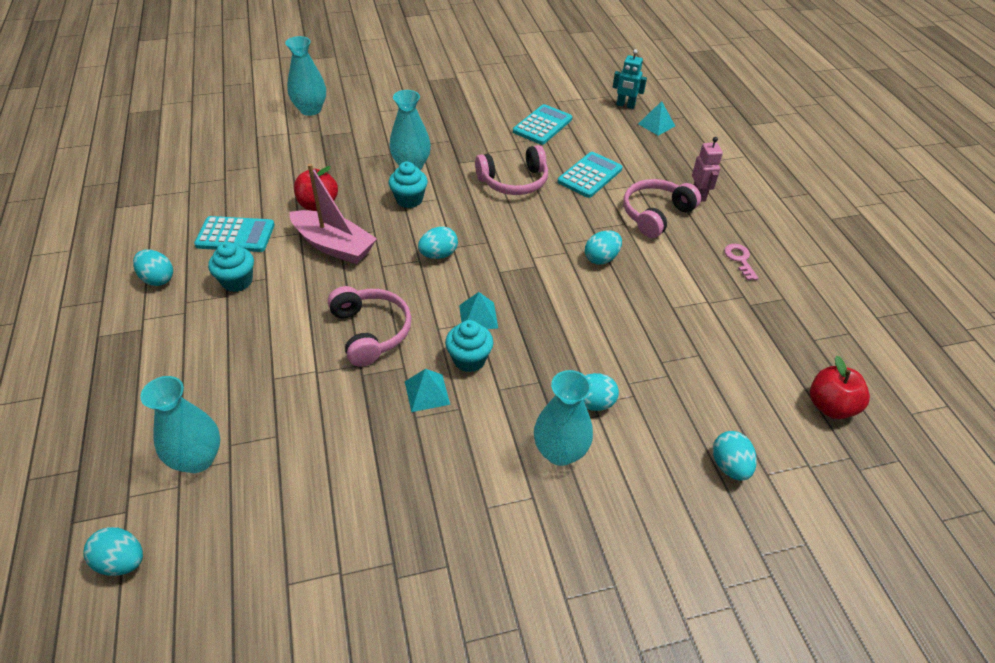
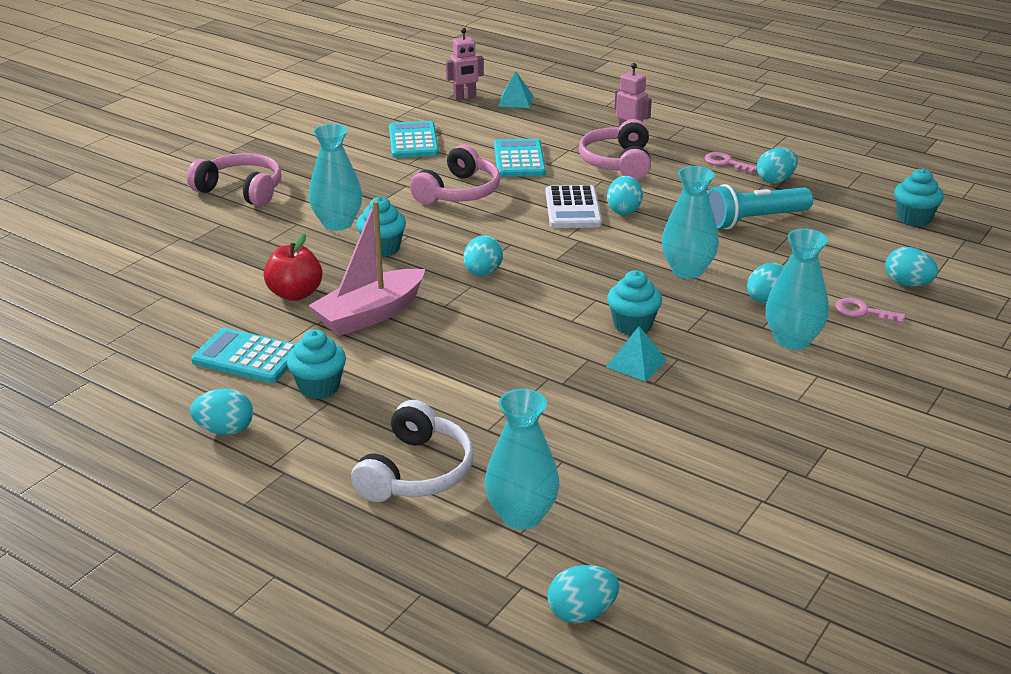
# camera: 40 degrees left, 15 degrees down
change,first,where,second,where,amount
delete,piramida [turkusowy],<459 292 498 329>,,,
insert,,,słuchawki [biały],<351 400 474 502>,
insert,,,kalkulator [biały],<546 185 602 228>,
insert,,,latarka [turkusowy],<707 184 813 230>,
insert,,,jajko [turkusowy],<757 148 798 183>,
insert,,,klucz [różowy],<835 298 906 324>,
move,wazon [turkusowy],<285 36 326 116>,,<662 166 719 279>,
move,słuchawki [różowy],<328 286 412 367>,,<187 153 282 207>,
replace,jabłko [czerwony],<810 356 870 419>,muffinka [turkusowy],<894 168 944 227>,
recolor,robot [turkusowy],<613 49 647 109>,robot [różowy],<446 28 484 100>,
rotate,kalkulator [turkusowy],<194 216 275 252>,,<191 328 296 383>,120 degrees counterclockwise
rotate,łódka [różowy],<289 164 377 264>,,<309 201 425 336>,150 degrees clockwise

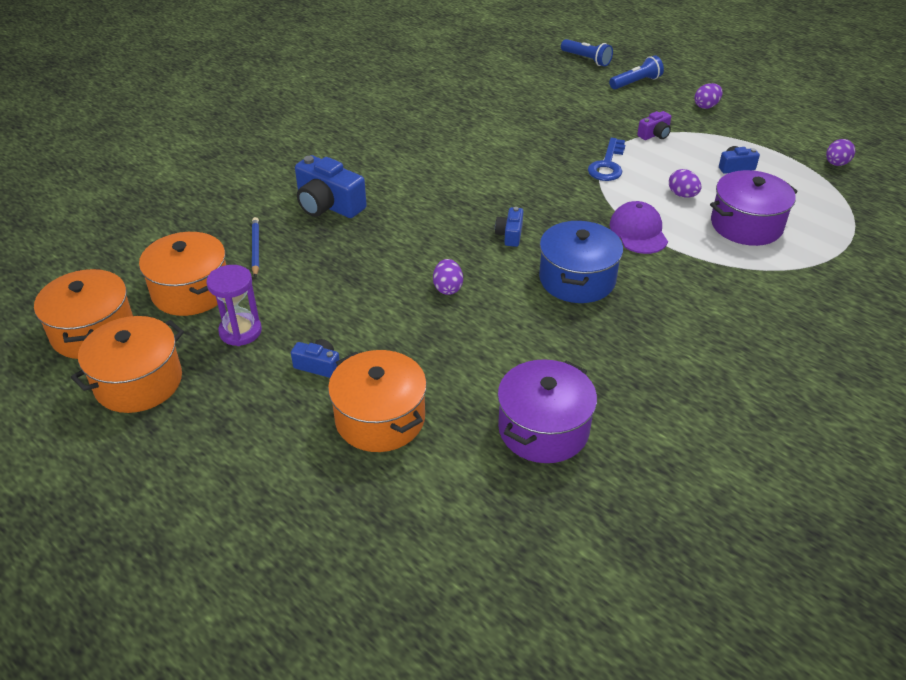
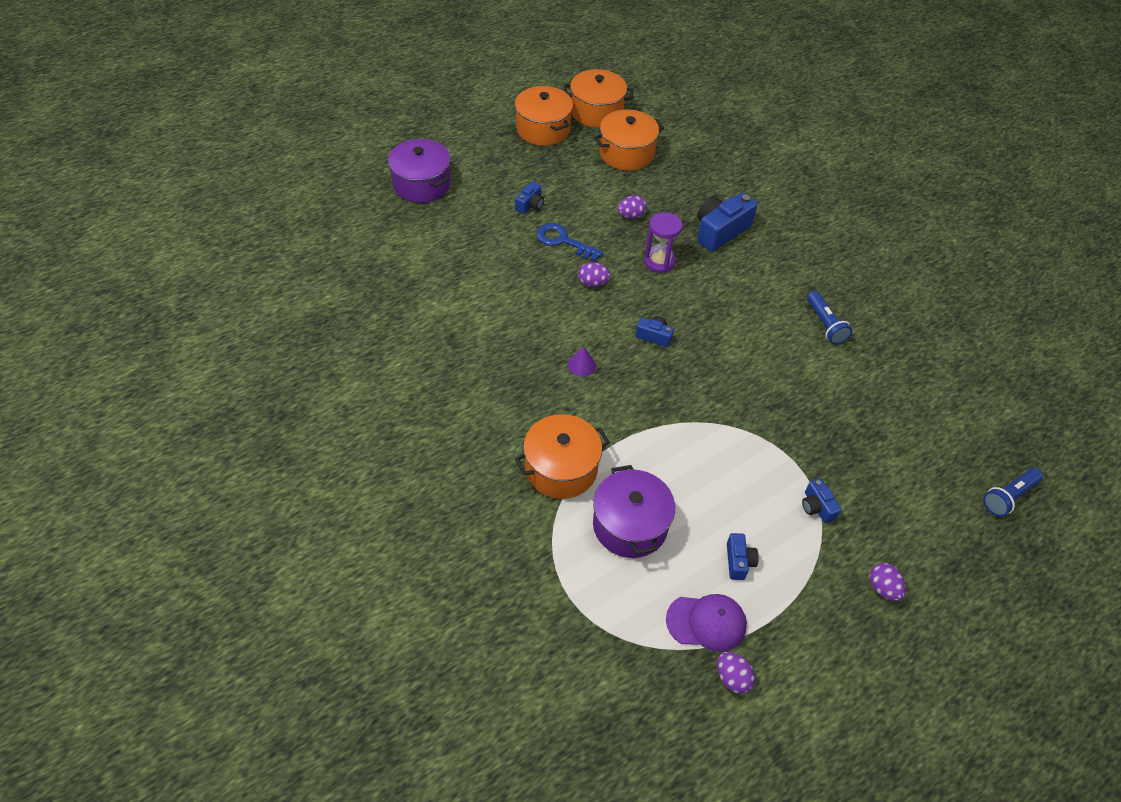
# camera: 100 degrees right, 10 degrees up
change,first,where,second,where,amount
delete,ołówek [niebieski],<252 217 259 278>,,,
move,klepsydra [fioletowy],<207 265 262 346>,,<644 212 682 273>,
move,garnek [pomarańczowy],<328 350 427 452>,,<515 414 610 499>,
move,garnek [fioletowy],<497 359 597 463>,,<388 139 451 203>,
move,klucz [niebieski],<588 138 625 181>,,<537 223 603 261>,
move,latarka [niebieski],<609 55 664 89>,,<807 291 852 345>,
move,czapka [fioletowy],<610 201 668 254>,,<666 594 747 652>,
move,jajko [fioletowy],<669 169 701 198>,,<618 195 647 219>,
replace,garnek [niebieski],<539 220 623 303>,stożek [fioletowy],<568 346 596 377>,
recolor,aparat fotograficzny [fioletowy],<637 111 671 140>,aparat fotograficzny [niebieski],<802 478 842 523>,

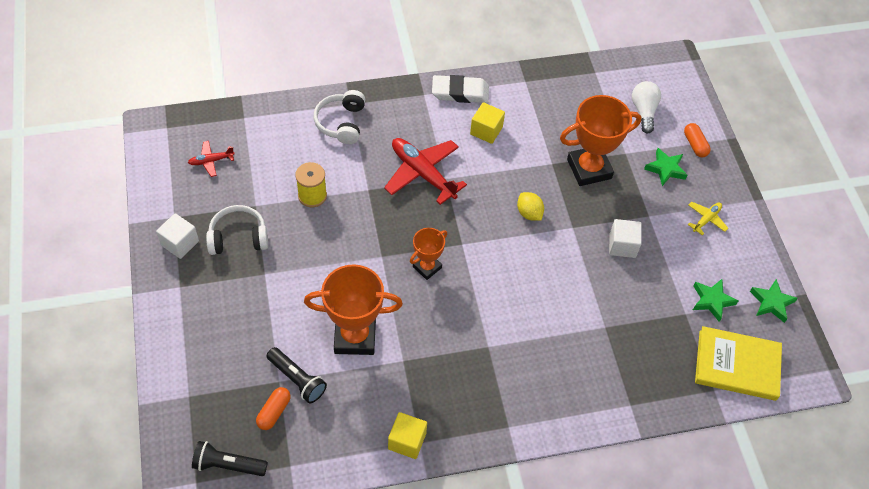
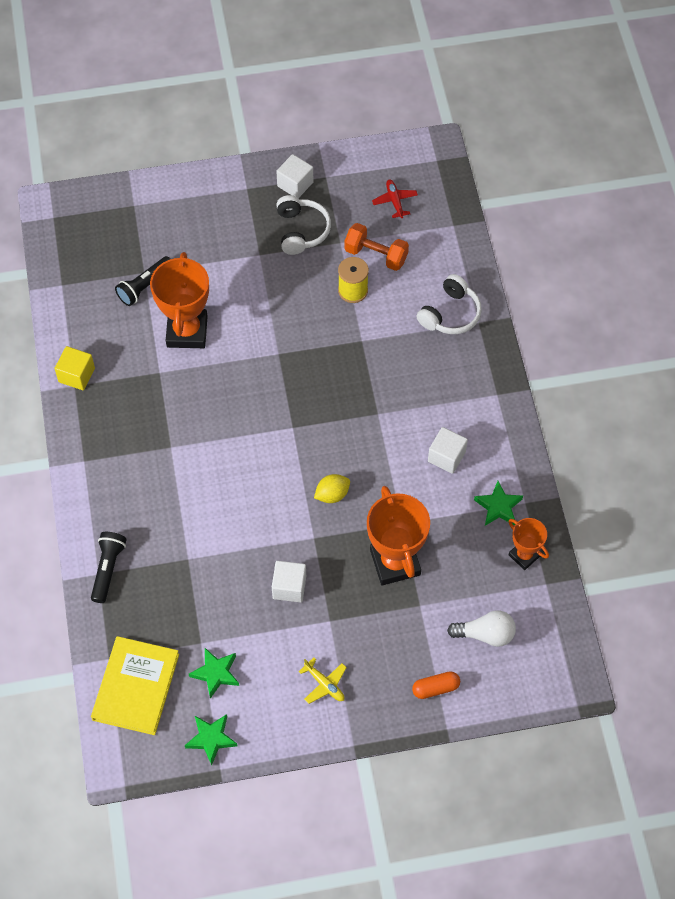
# camera: 95 degrees right, 5 degrees up
change,first,where,second,where,amount
delete,kapsułka [pomarańczowy],<256 387 291 430>,,,
delete,samolot [czerwony],<384 138 467 205>,,,
delete,gumka do mazania [biały],<432 75 489 103>,,,
insert,,,hantel [pomarańczowy],<344 223 409 271>,
move,latarka [czarny],<192 441 268 476>,,<91 532 127 603>,
move,puchar [pomarańczowy],<410 228 447 280>,,<508 518 549 570>,
move,gwiazda [zielony],<644 148 687 186>,,<474 481 523 526>,
recolor,sześcian [żółty],<470 102 505 144>,sześcian [biały],<428 427 468 474>,
rotate,słuchawki [biały],<314 90 365 144>,,<417 274 482 334>,120 degrees clockwise

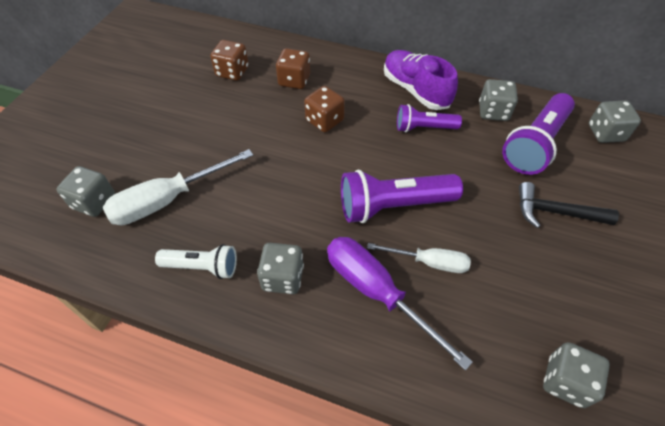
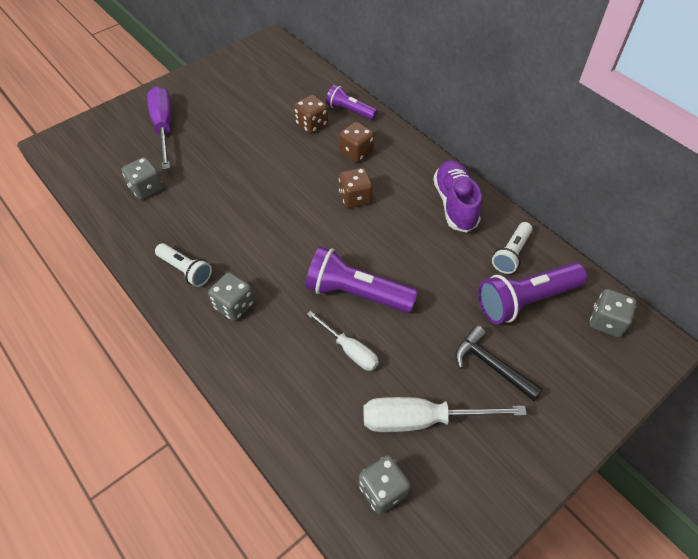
# camera: 30 degrees right, 0 degrees up
change,first,where,second,where,amount
move,śrubokręt [biały],<103 149 253 225>,,<363 397 527 432>,
move,śrubokręt [fioletowy],<327 237 473 371>,,<147 86 172 170>,
move,latarka [fioletowy],<397 104 462 132>,,<326 85 378 120>,
replace,kostka do gry [szary],<479 79 518 121>,latarka [biały],<492 222 533 274>,

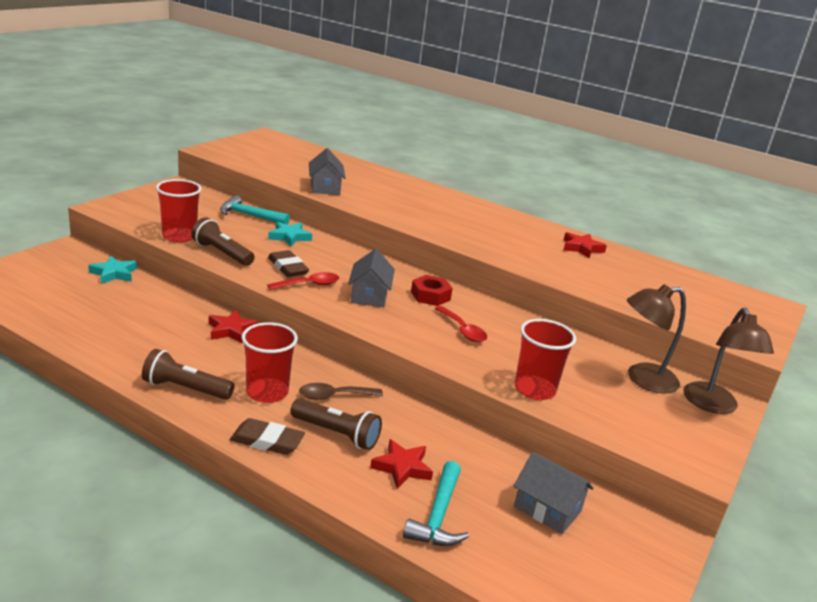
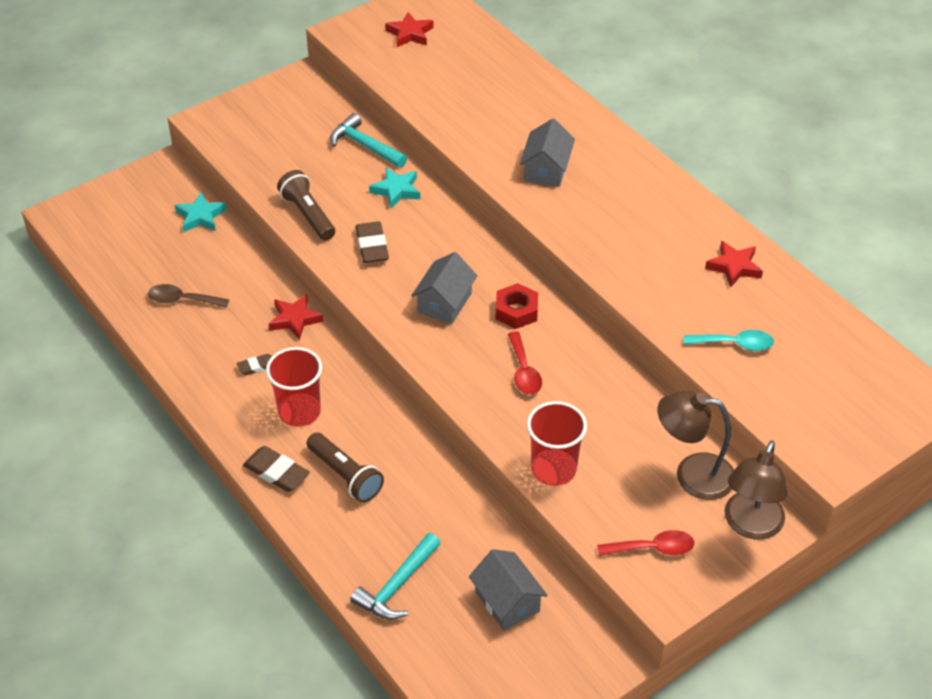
# camera: 25 degrees right, 20 degrees up
change,first,where,second,where,amount
delete,latarka [brązowy],<142 349 235 400>,,,
delete,szklanka [czerwony],<156 179 202 243>,,,
insert,,,gumka do mazania [brązowy],<237 354 272 375>,
insert,,,łyżka [turkusowy],<683 330 774 351>,
move,łyżka [czerwony],<267 272 339 290>,,<597 530 694 556>,
move,łyżka [brązowy],<299 383 383 400>,,<148 284 229 308>,
move,domek [szary],<309 148 346 195>,,<520 119 575 187>,
move,gwiazda [czerwony],<370 439 433 489>,,<385 12 434 47>,

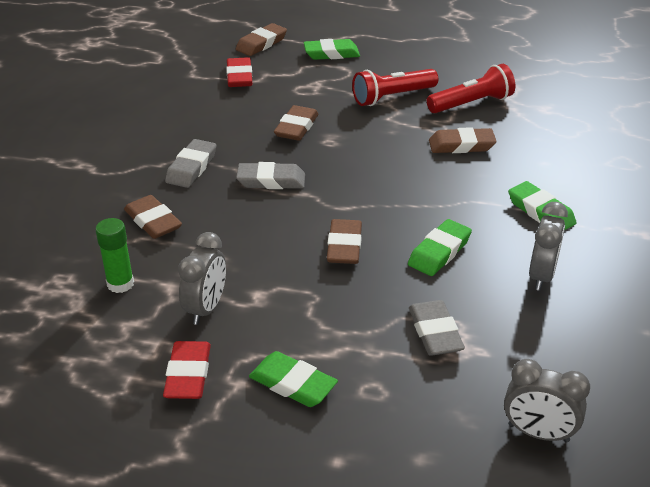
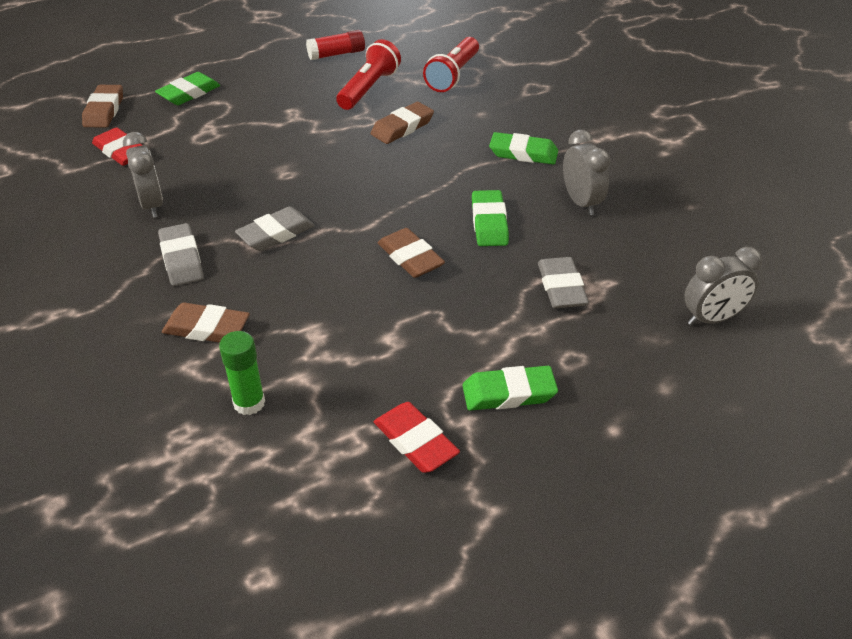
# camera: 40 degrees left, 5 degrees up
change,first,where,second,where,amount
delete,gumka do mazania [brązowy],<274 105 319 141>,,,
insert,,,klej w sztyfcie [czerwony],<306 30 365 60>,
move,budzik [szary],<178 232 226 325>,,<123 132 163 217>,
move,latarka [czerwony],<352 69 439 106>,,<423 37 479 92>,
rotate,gumka do mazania [szary],<409 300 465 356>,,<538 257 589 308>,45 degrees clockwise

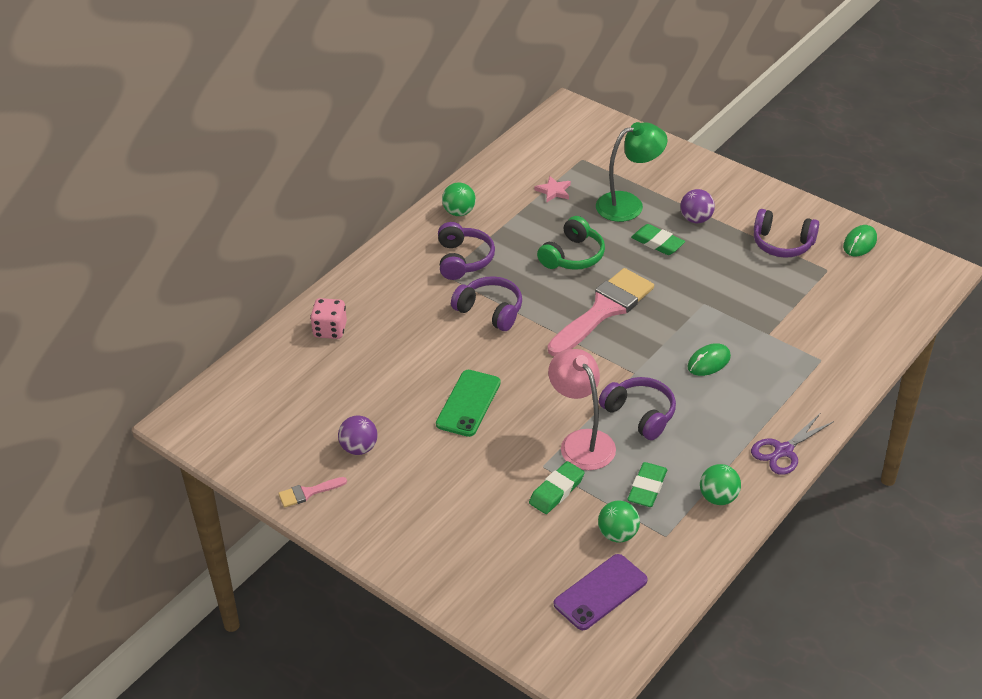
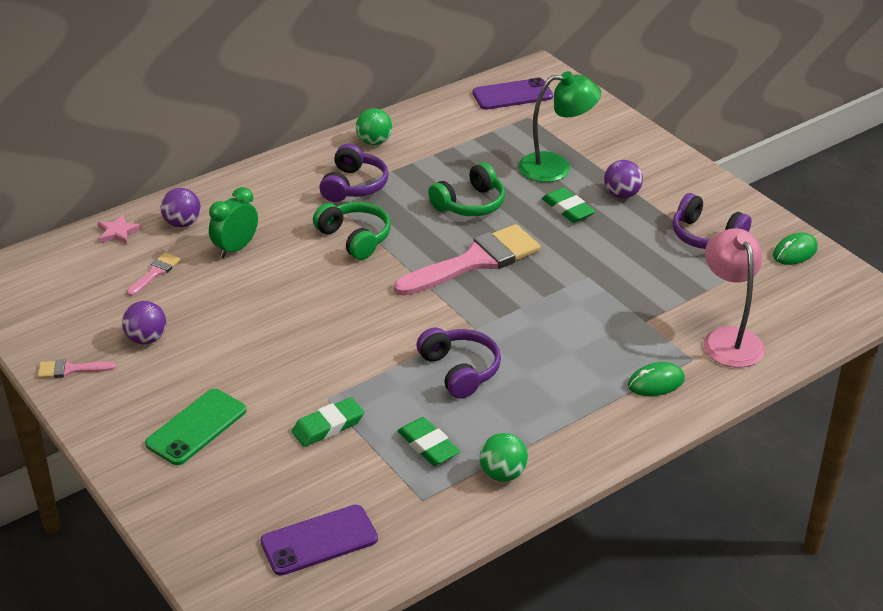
# camera: 15 degrees right, 5 degrees down
change,first,where,second,where,amount
delete,piłka [zielony],<598 501 640 543>,,,
delete,nożyczki [fioletowy],<751 414 834 475>,,,
insert,,,pędzel [różowy],<127 253 181 296>,
insert,,,budzik [zielony],<209 187 258 258>,
insert,,,telefon [fioletowy],<472 78 553 110>,
move,telefon [zielony],<436 370 501 437>,,<145 389 246 465>,
move,gwiazda [różowy],<535 176 571 203>,,<98 214 142 244>,
move,lampka [różowy],<548 349 616 470>,,<703 228 765 368>,
move,myszka [zielony],<687 343 731 376>,,<628 362 685 396>,
replace,kostka do gry [różowy],<310 298 347 339>,piłka [fioletowy],<161 188 201 227>,
recolor,słuchawki [fioletowy],<451 276 522 331>,słuchawki [zielony],<313 202 391 260>,
rotate,gumka do mazania [zielony],<628 462 667 507>,,<398 417 460 466>,75 degrees counterclockwise

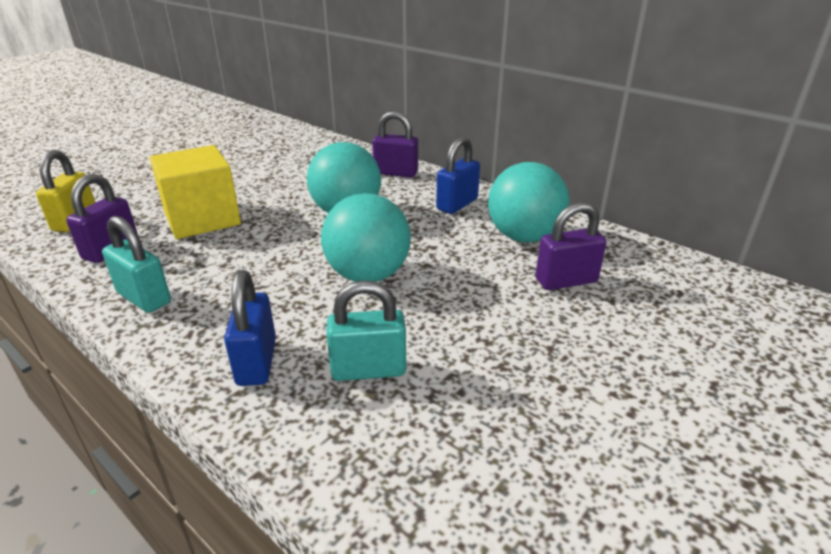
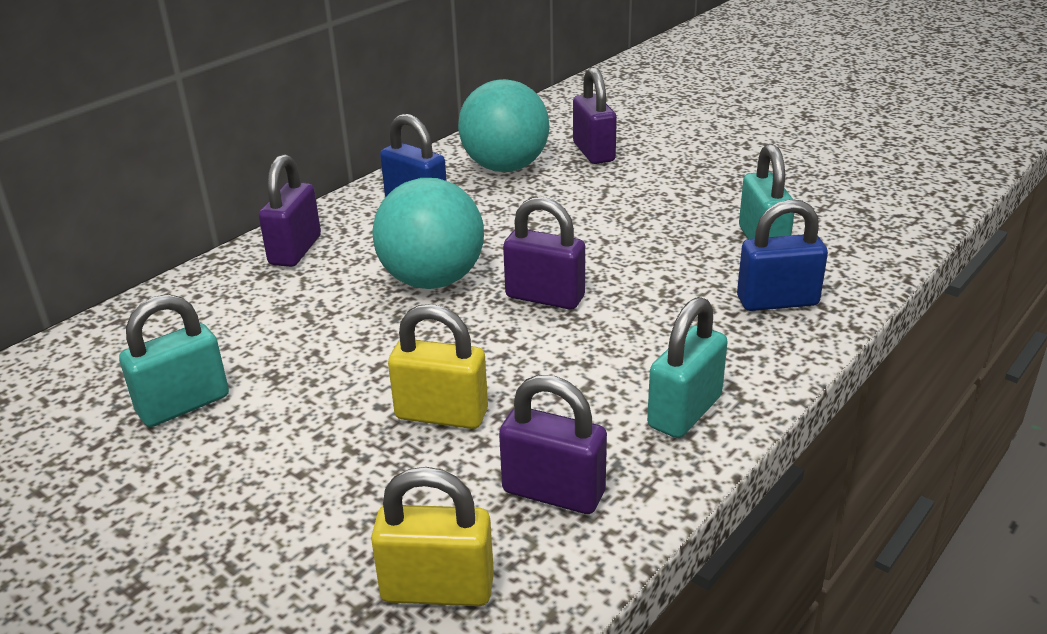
# camera: 90 degrees left, 0 degrees up
change,first,where,second,where,amount
delete,piłka [turkusowy],<321 193 411 282>,,,
insert,,,kłódka [turkusowy],<119 294 229 427>,
insert,,,kłódka [fioletowy],<503 197 585 310>,
replace,sześcian [żółty],<150 145 241 239>,kłódka [żółty],<388 304 488 429>,

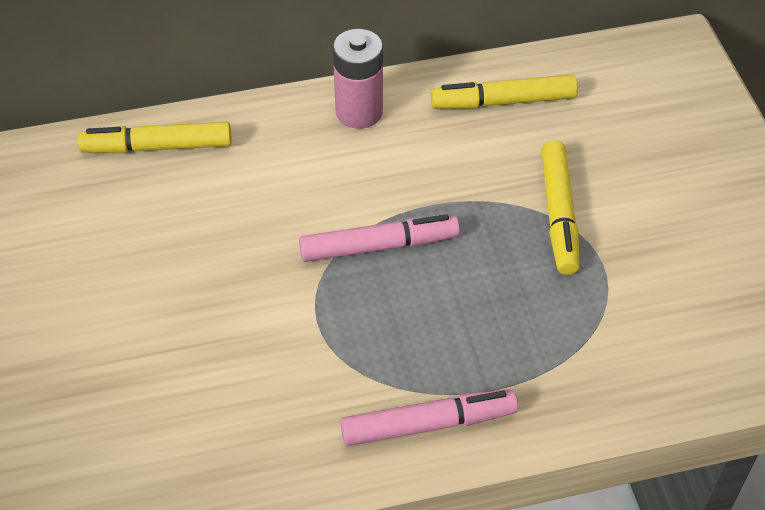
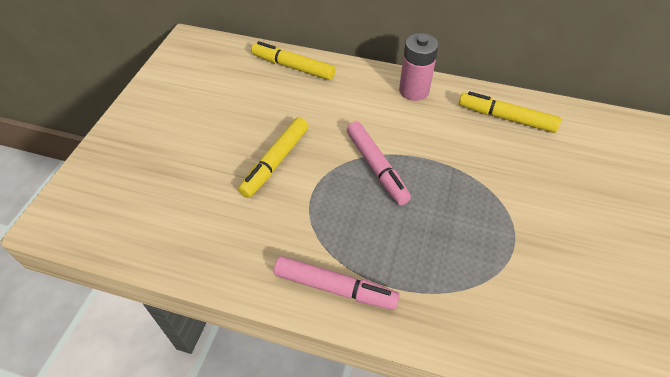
# camera: 30 degrees right, 0 degrees up
change,first,where,second,where,amount
move,flamaster [żółty],<541 140 580 275>,,<238 117 308 198>,
rotate,flamaster [różowy],<299 214 460 262>,,<347 122 411 205>,45 degrees clockwise

